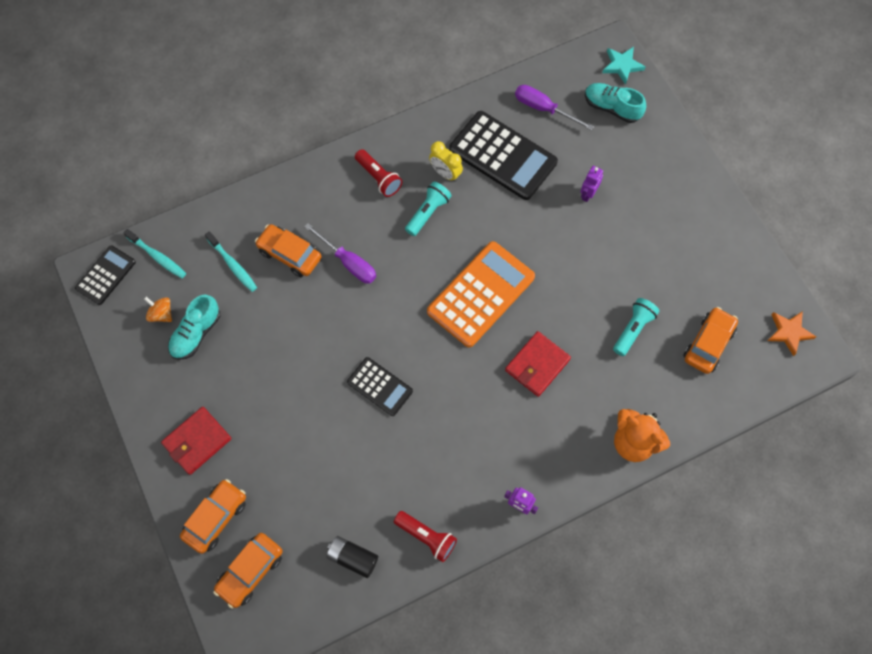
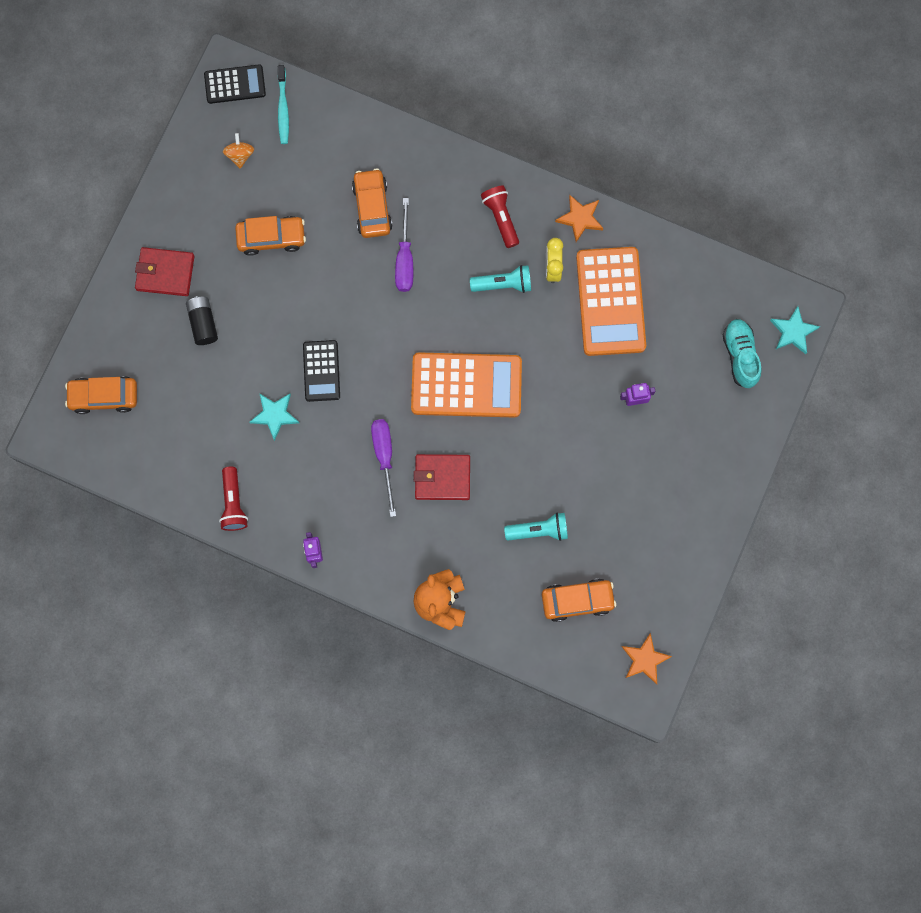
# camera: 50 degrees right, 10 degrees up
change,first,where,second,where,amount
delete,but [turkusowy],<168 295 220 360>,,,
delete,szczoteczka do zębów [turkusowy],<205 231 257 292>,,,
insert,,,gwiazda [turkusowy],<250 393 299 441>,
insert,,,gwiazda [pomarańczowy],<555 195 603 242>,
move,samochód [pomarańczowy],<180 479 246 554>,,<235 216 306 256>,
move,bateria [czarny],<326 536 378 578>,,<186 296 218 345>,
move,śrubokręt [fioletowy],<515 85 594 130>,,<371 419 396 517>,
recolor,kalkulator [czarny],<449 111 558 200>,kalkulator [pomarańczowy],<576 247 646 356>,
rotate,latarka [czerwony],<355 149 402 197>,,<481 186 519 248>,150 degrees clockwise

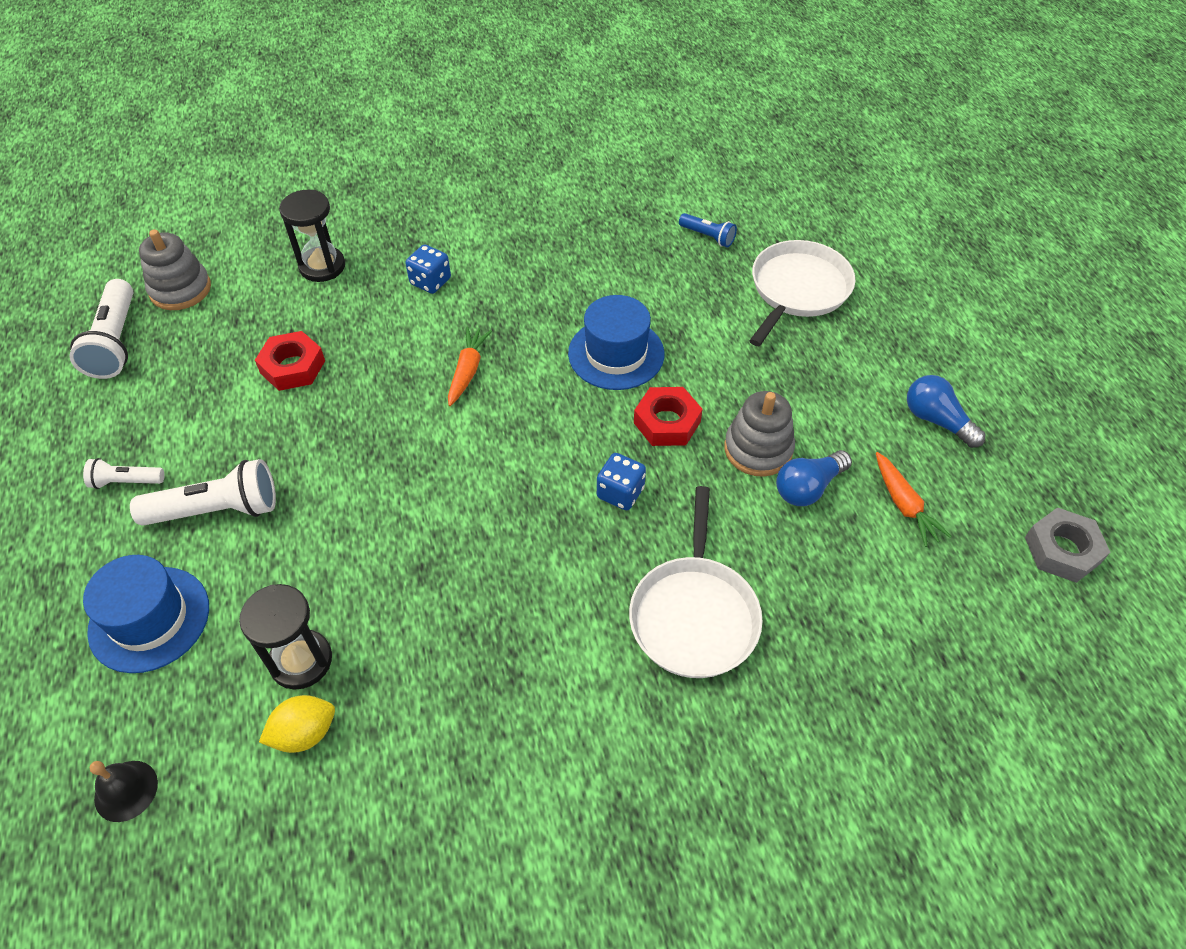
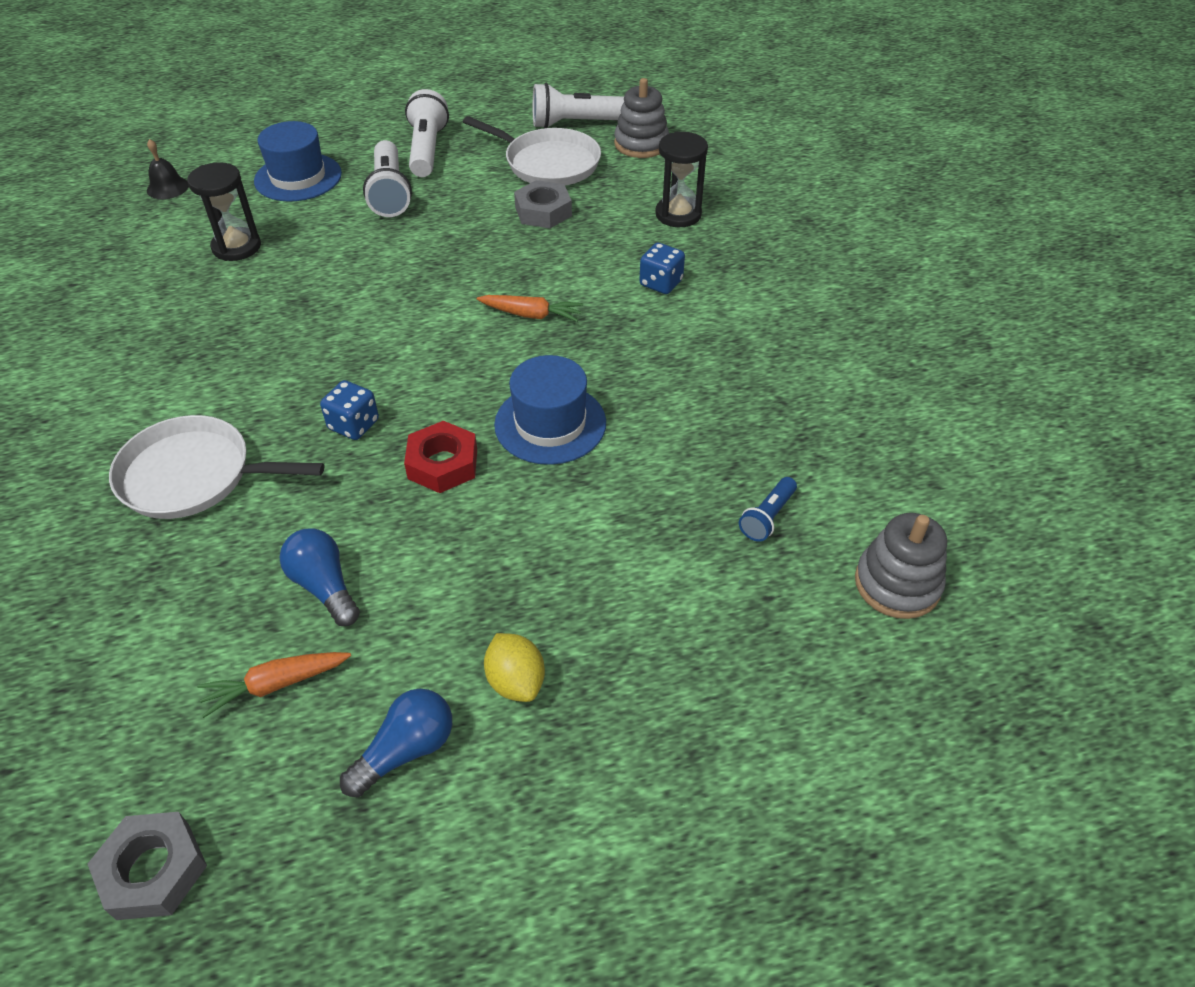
# camera: 90 degrees right, 5 degrees down
change,first,where,second,where,amount
move,cytryna [żółty],<259 695 335 753>,,<484 633 545 702>,
move,zabawka nakładanka [szary],<724 391 795 477>,,<855 513 947 619>,
move,patelnia [biały],<749 240 855 346>,,<463 116 601 186>,
recolor,nakrętka [czerwony],<255 331 325 391>,nakrętka [szary],<514 180 572 228>,
resize,latarka [biały],<83 458 165 489>,,<405 89 449 177>,x1.82

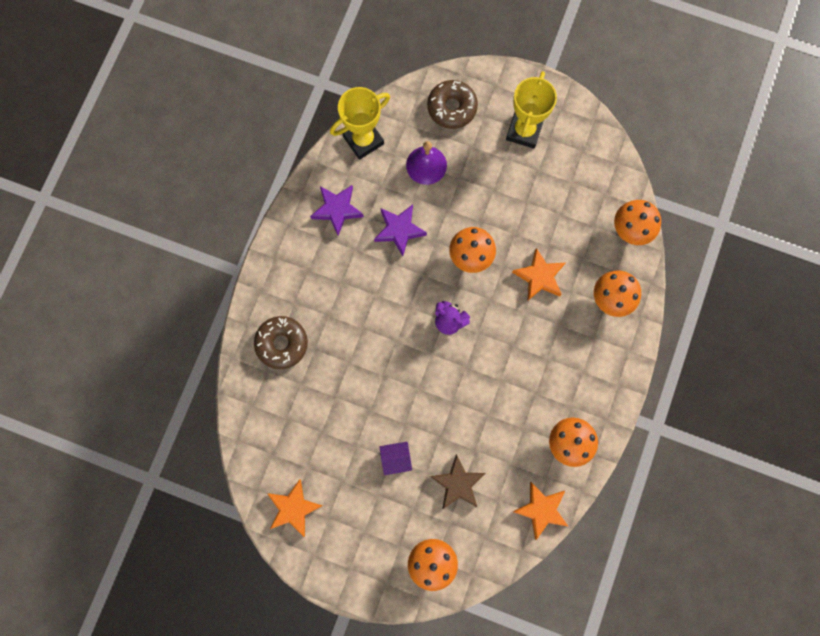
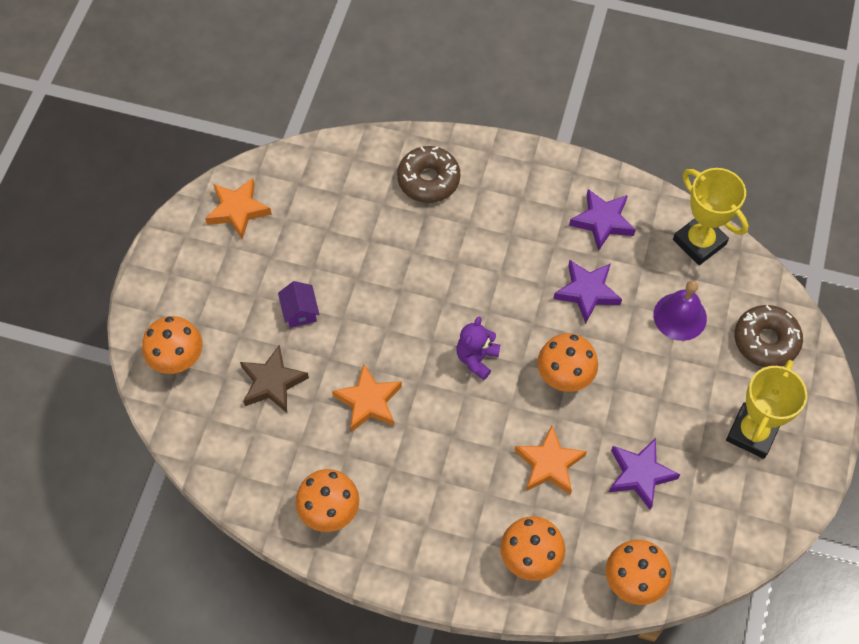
# camera: 85 degrees right, 15 degrees down
change,first,where,second,where,amount
insert,,,gwiazda [fioletowy],<609 438 680 510>,
move,gwiazda [pomarańczowy],<513 482 569 540>,,<332 364 402 432>,
rotate,puchar [żółty],<506 71 557 148>,,<726 360 807 459>,75 degrees counterclockwise

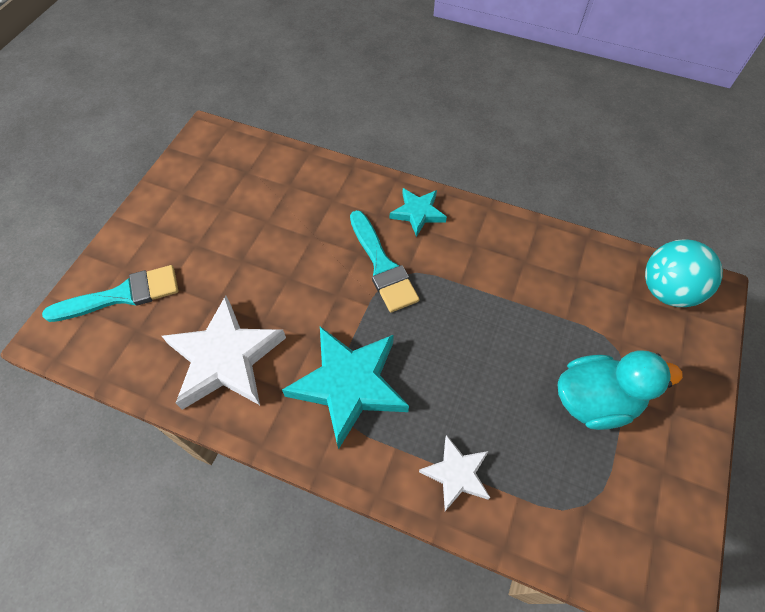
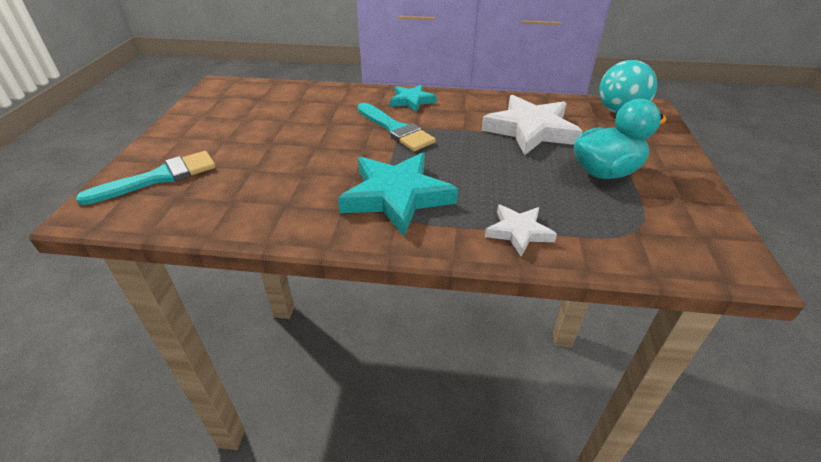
# camera: 15 degrees left, 20 degrees down
change,first,where,second,where,amount
move,gwiazda [biały],<162 295 286 410>,,<482 95 583 156>,

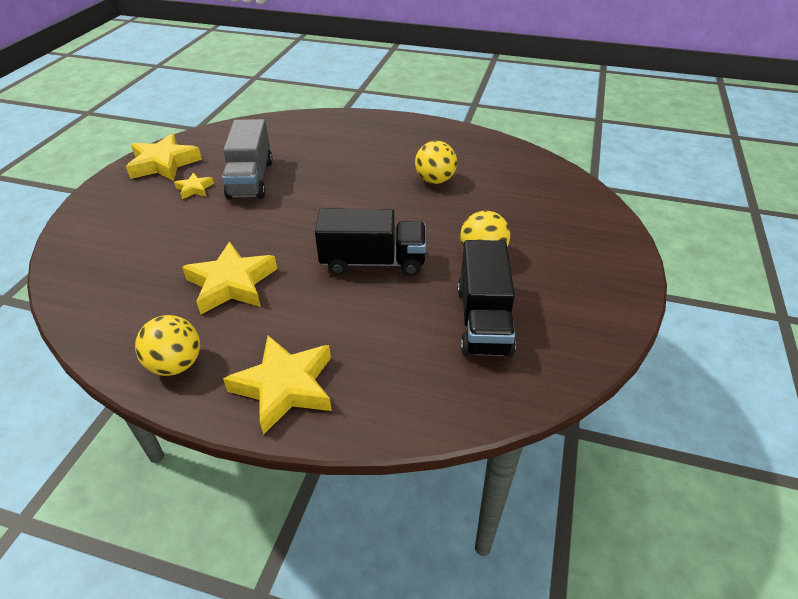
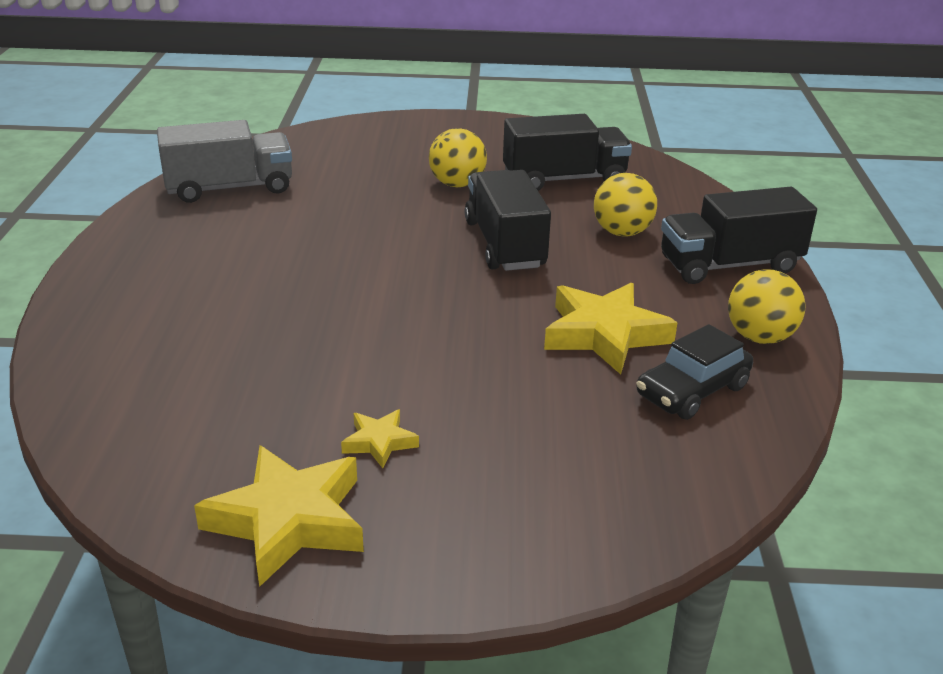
# camera: 105 degrees left, 10 degrees down
change,first,where,second,where,amount
insert,,,samochód [czarny],<637 324 753 420>,
move,ciężarówka [szary],<222 119 273 199>,,<157 120 292 203>,
move,piłka [żółty],<415 141 457 184>,,<594 173 657 237>,
replace,gwiazda [żółty],<223 335 332 435>,ciężarówka [czarny],<661 187 817 284>,

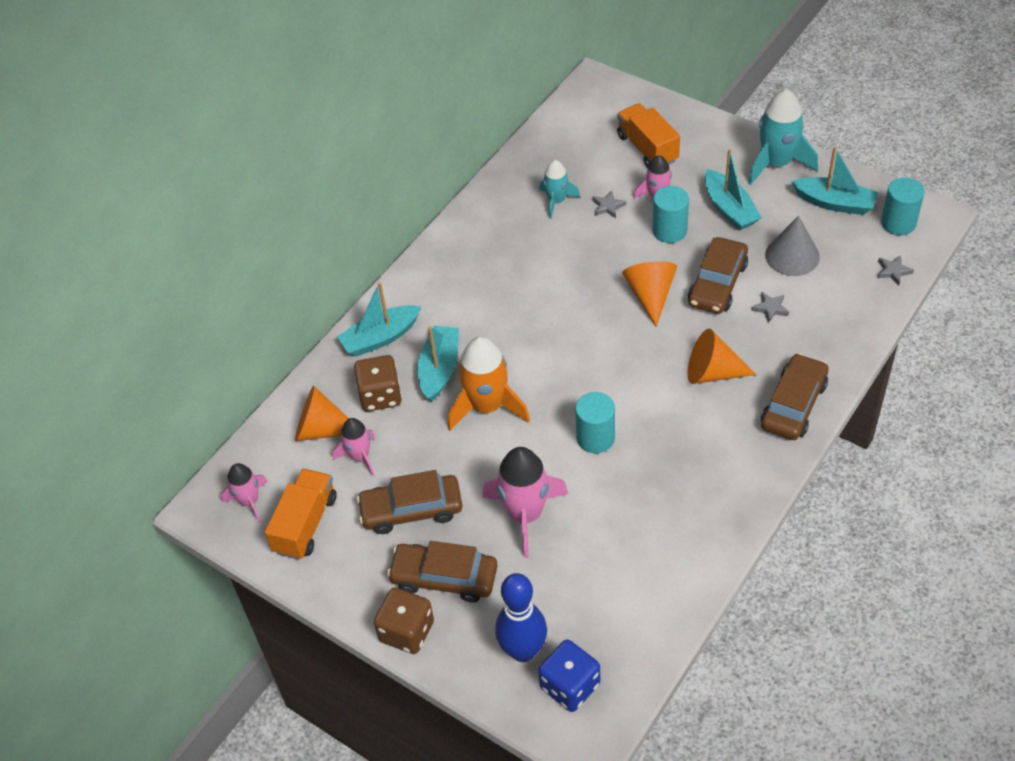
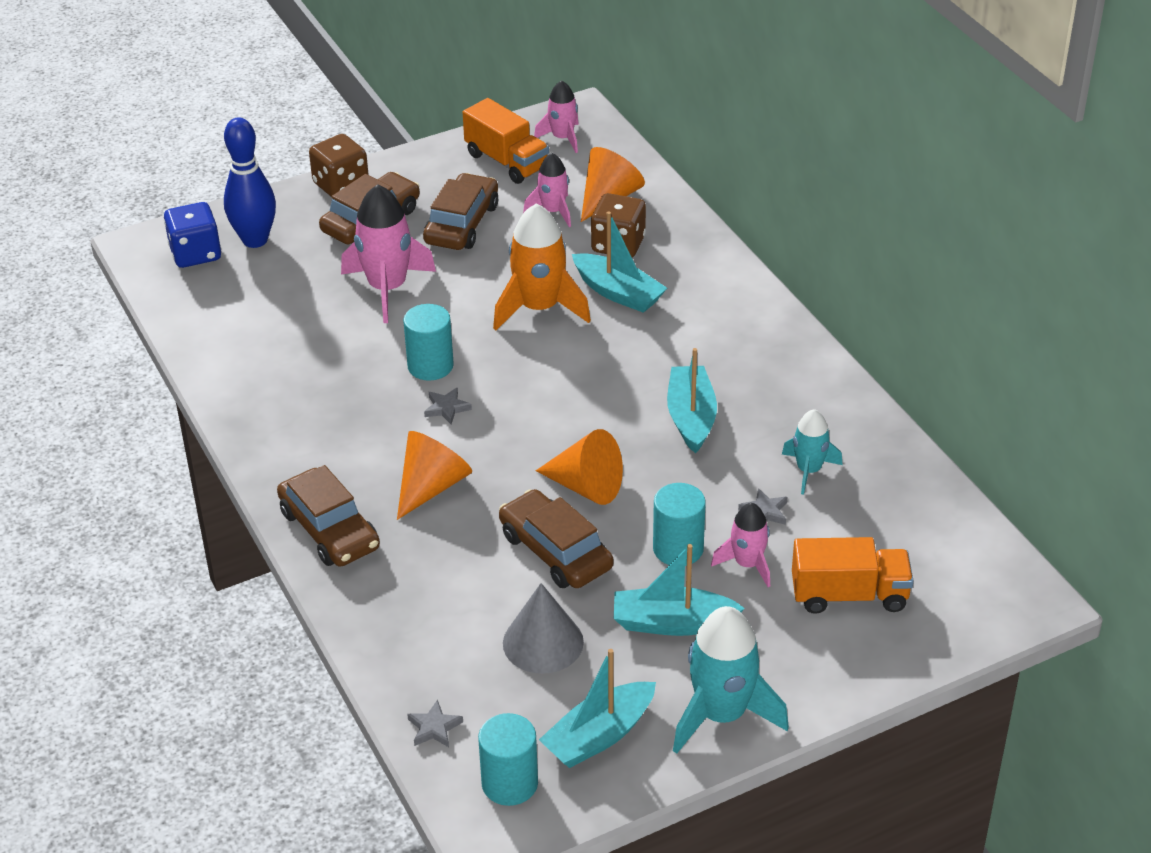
# camera: 115 degrees right, 10 degrees down
change,first,where,second,where,amount
move,łódka [turkusowy],<337 282 421 357>,,<667 348 717 453>,
move,gwiazda [szary],<751 292 789 323>,,<424 387 472 424>,

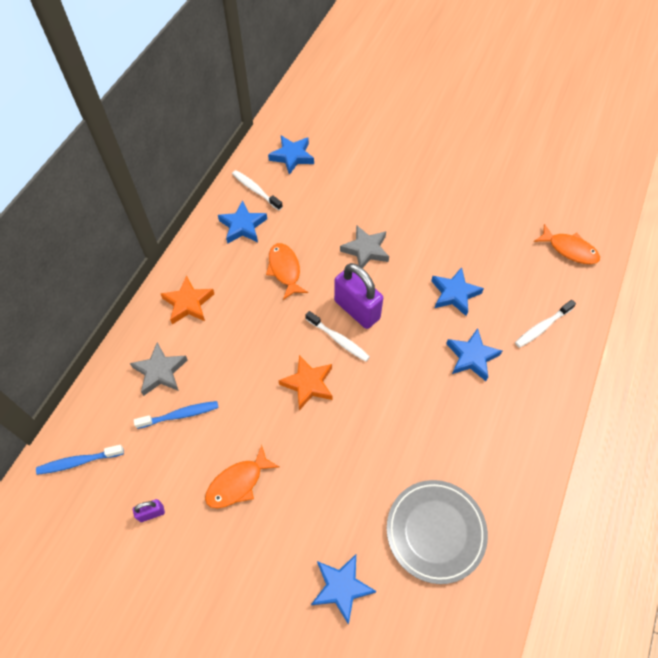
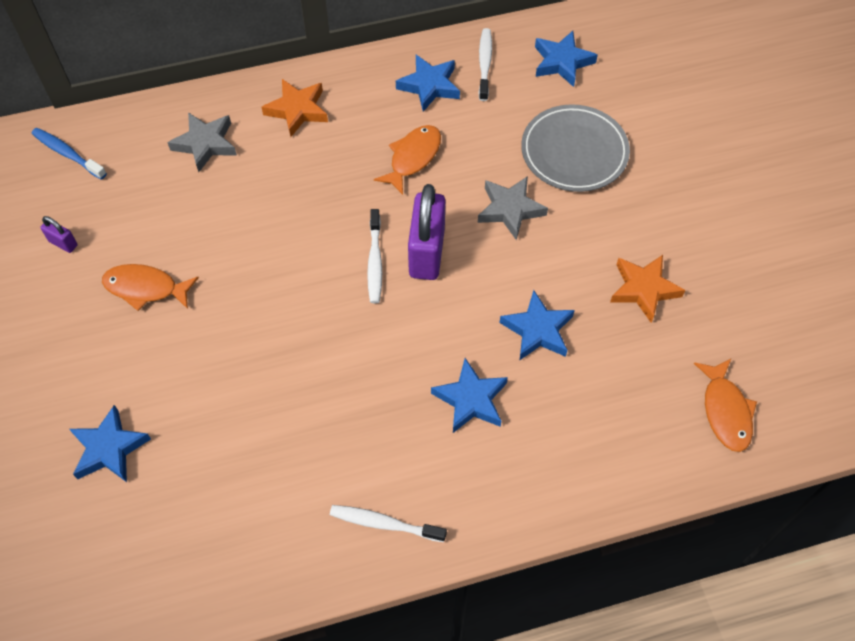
# camera: 50 degrees right, 0 degrees up
change,first,where,second,where,amount
delete,szczoteczka do zębów [niebieski],<134 401 219 429>,,,
move,gwiazda [pomarańczowy],<278 355 333 410>,,<610 255 685 323>,
move,talerz [szary],<387 480 488 584>,,<521 104 630 192>,
move,szczoteczka do zębów [biały],<515 300 576 348>,,<330 505 447 542>,

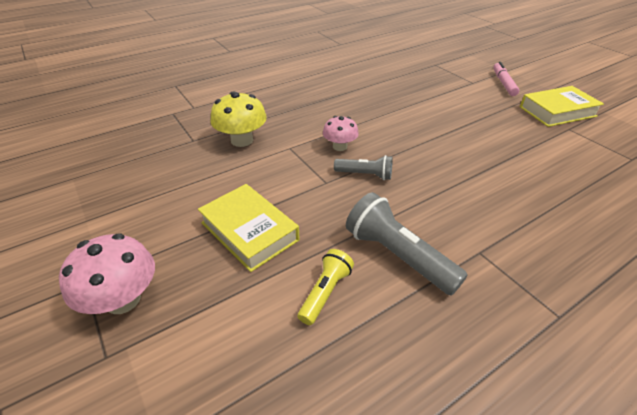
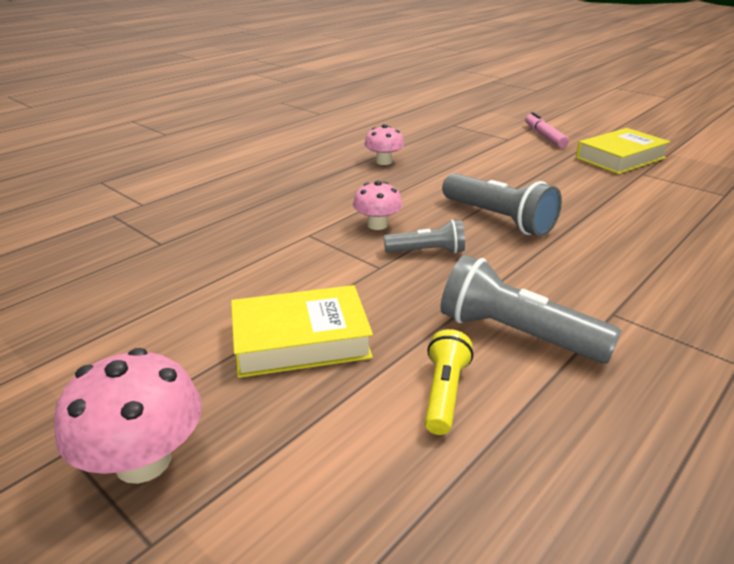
# camera: 15 degrees left, 10 degrees down
change,first,where,second,where,amount
delete,grzyb [żółty],<210 91 267 147>,,,
insert,,,grzyb [różowy],<364 124 404 165>,
insert,,,latarka [szary],<442 173 562 236>,
rotate,książka [żółty],<198 184 300 272>,,<231 285 373 378>,45 degrees counterclockwise

